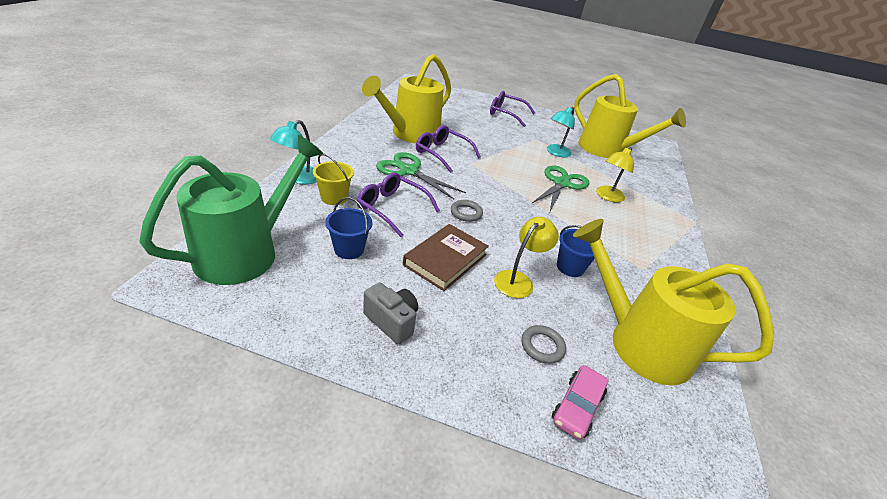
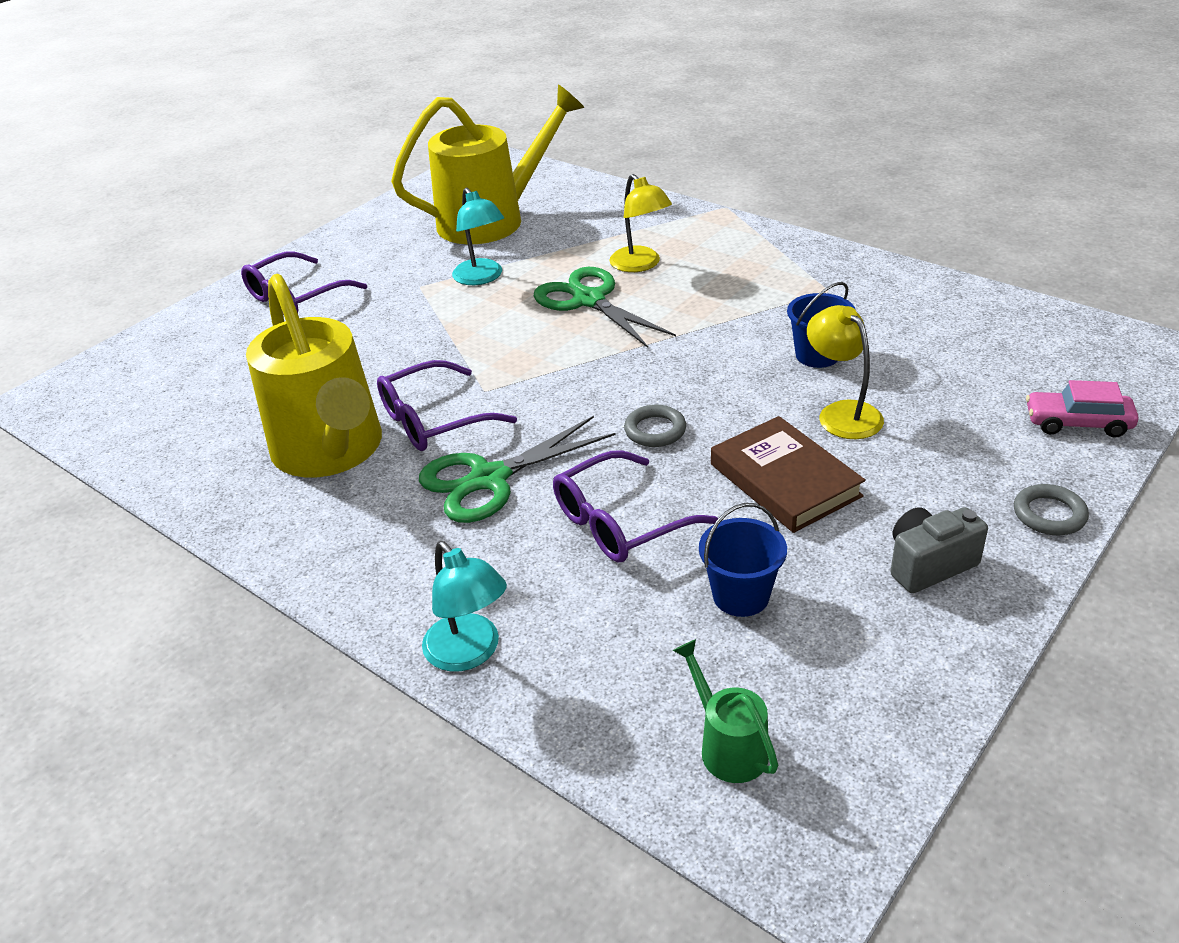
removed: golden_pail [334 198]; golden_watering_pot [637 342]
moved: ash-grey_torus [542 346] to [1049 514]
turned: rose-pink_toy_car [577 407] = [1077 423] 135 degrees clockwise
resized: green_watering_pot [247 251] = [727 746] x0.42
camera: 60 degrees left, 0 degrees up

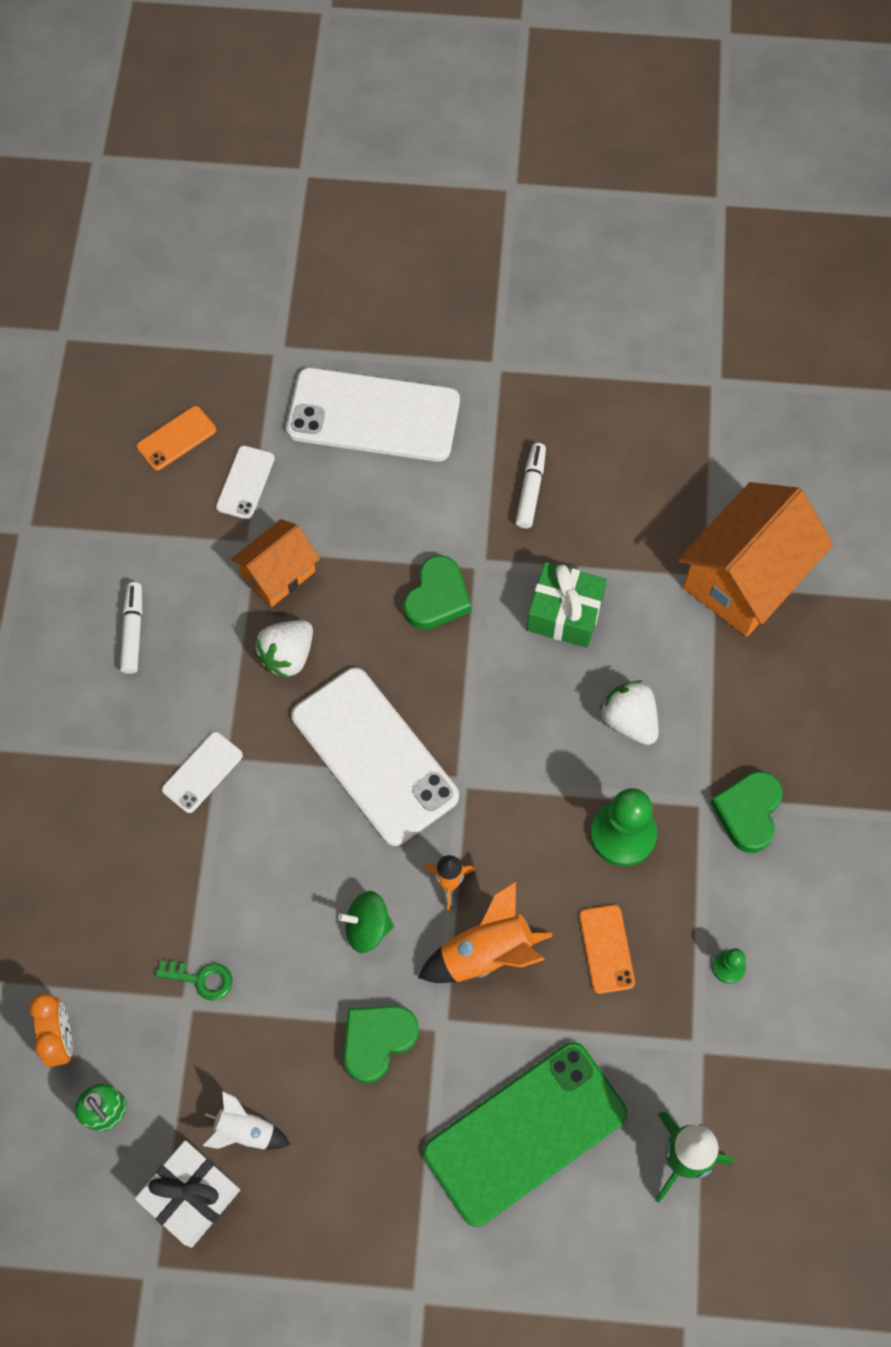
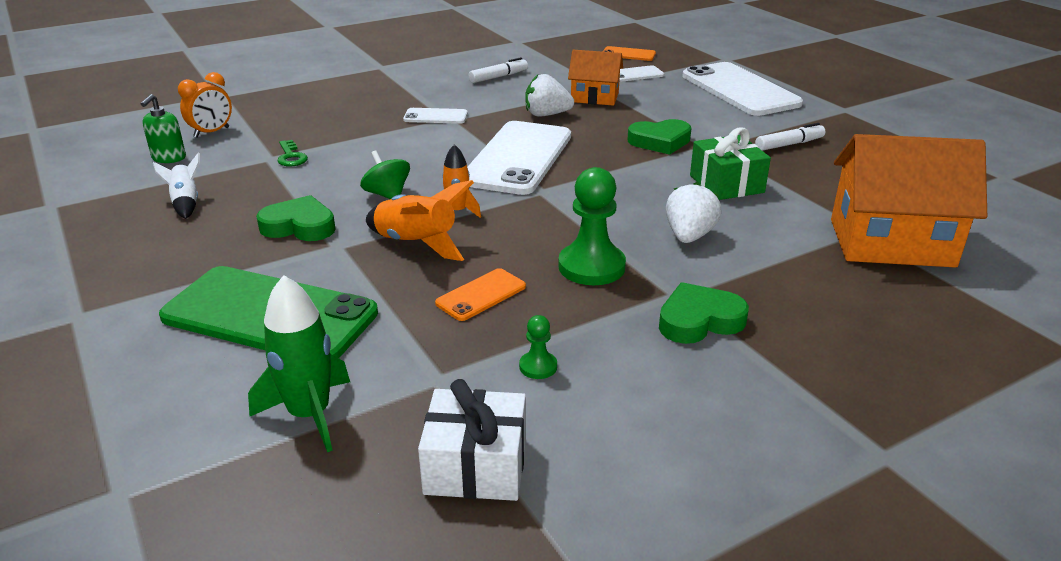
moved: snow-white_wrapped_gift [191 1196] to [476 466]
camera: 55 degrees right, 35 degrees down

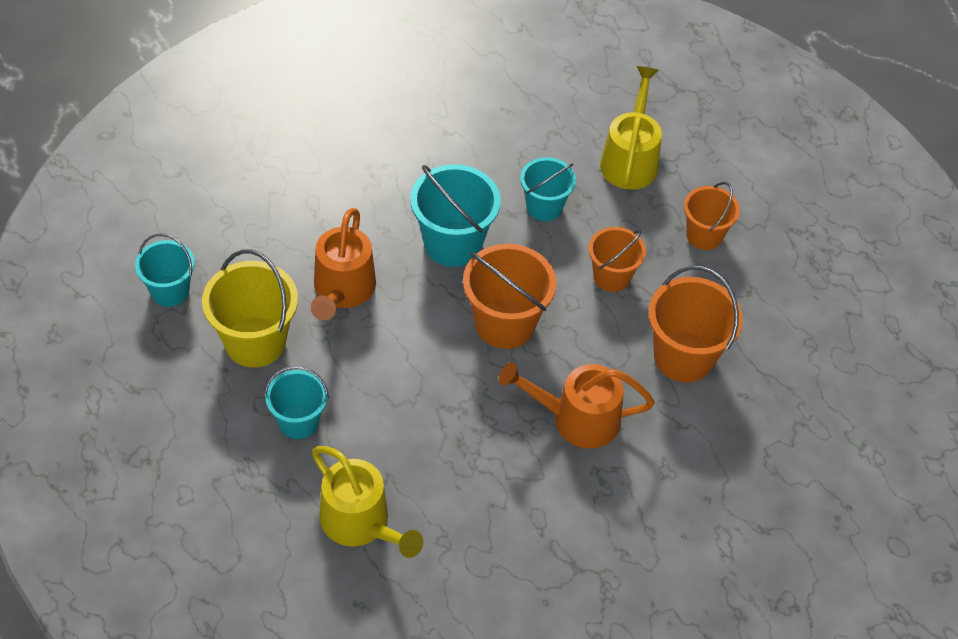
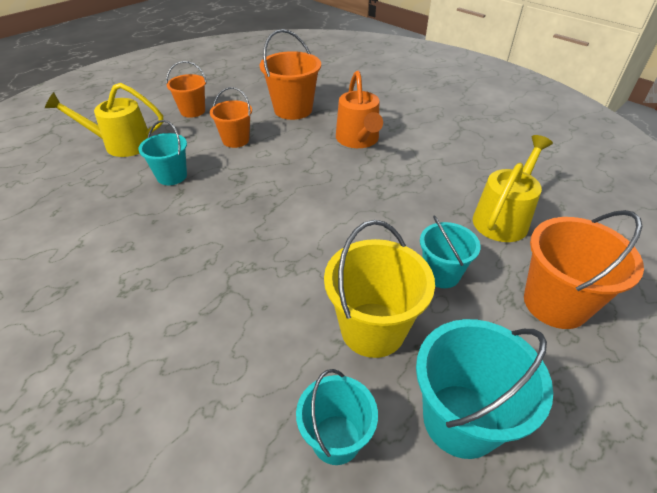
removed: orange_watering_pot [342 291]
moved: turquoise_pail [453 243] to [460 420]; orange_pail [505 324] to [555 303]
camera: 100 degrees left, 10 degrees down

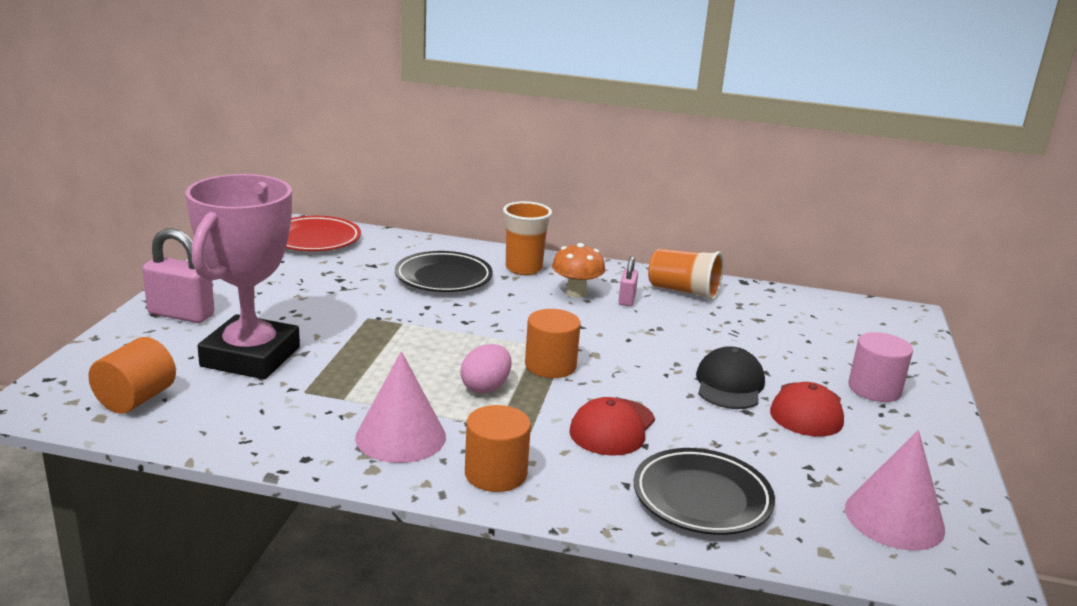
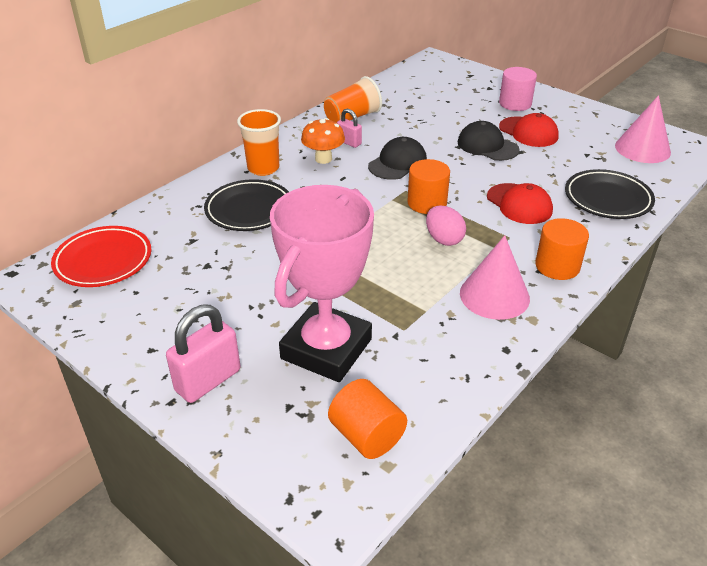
added: black_baseball_cap [397 163]
turned: rose-pink_trophy [250 357] = [326 349] 75 degrees clockwise
camera: 60 degrees left, 15 degrees up

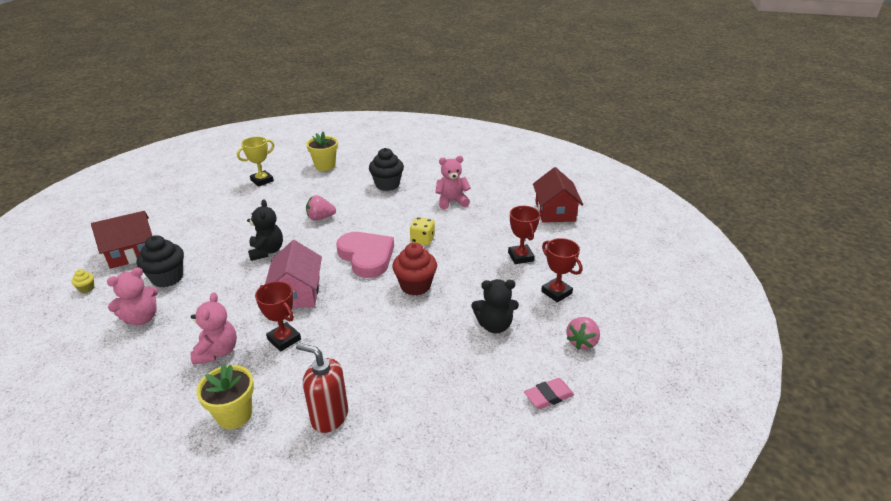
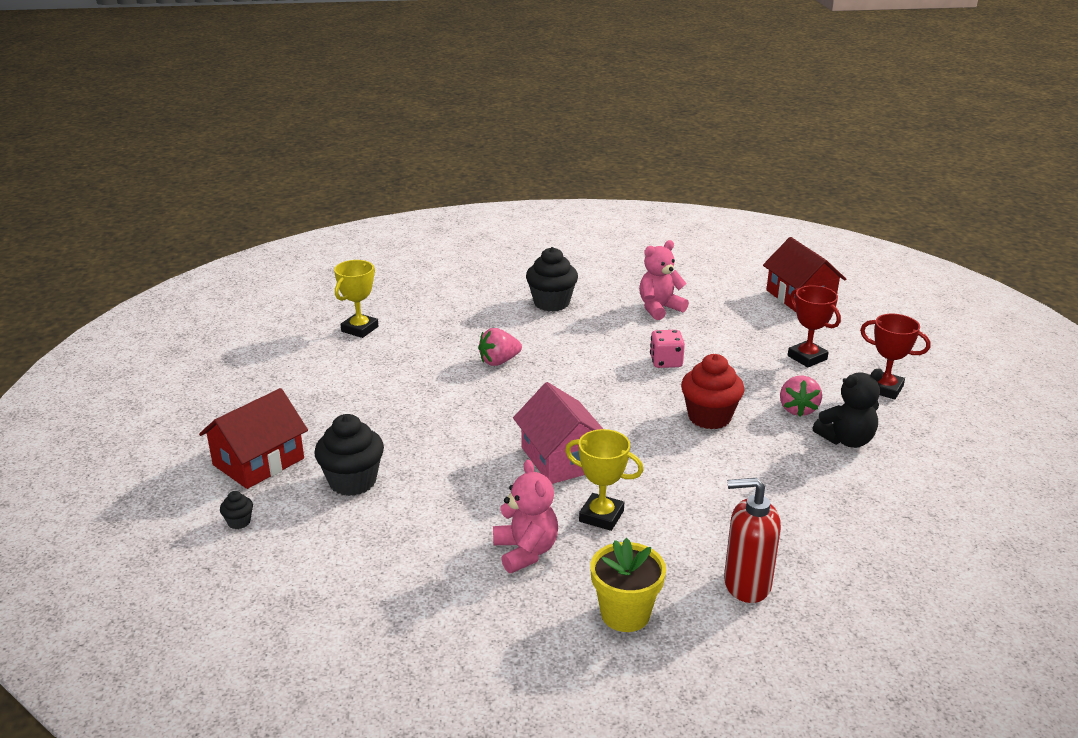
removed: golden_potted_plant [325 166]; black_teddy_bear [267 251]; rose-pink_love_heart [366 257]; rose-pink_teddy_bear [141 318]; rose-pink_gum_eraser [548 396]
moved: rose-pink_berry [582 342] to [798 409]
recoloured: golden_die [422 240] to rose-pink_die [666 362]; golden_fairy_cake [87 288] to black_fairy_cake [239 522]; crimson_trophy [284 339] to golden_trophy [601 516]
camera: 20 degrees left, 5 degrees down

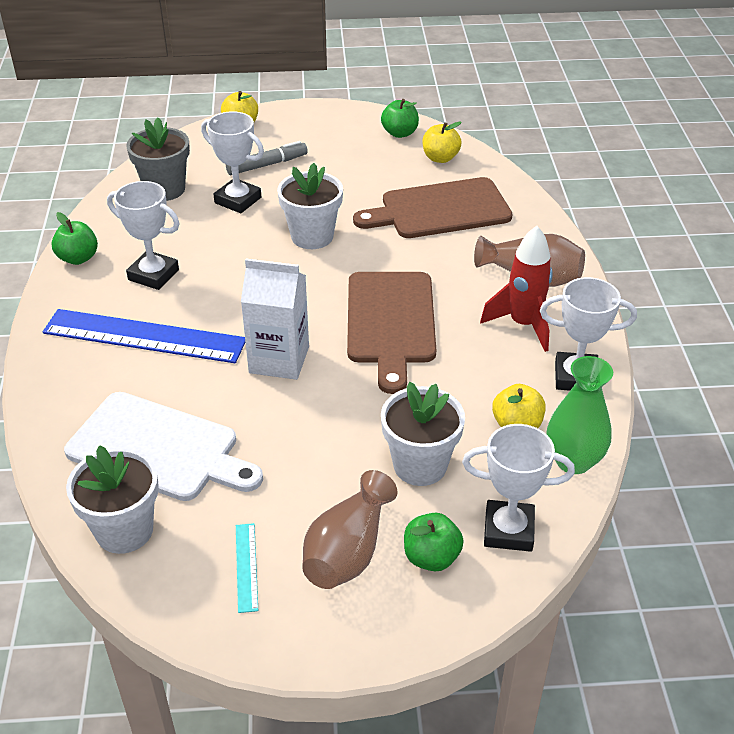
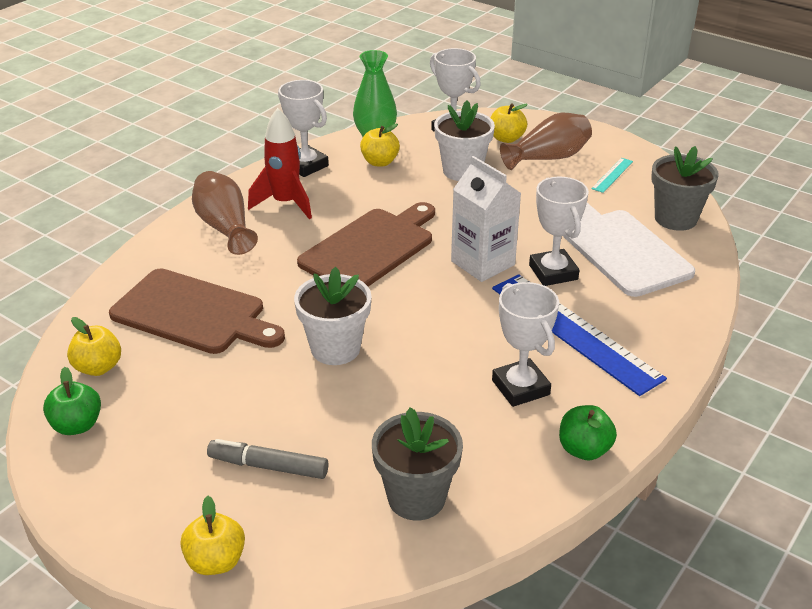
moved: snow-white_trophy [238 200] to [553 272]
recoloured: snow-white_potted_plant [124 530] to ash-grey_potted_plant [675 219]; green_toy_apple [431 557] to golden_toy_apple [506 138]
camera: 140 degrees left, 5 degrees down

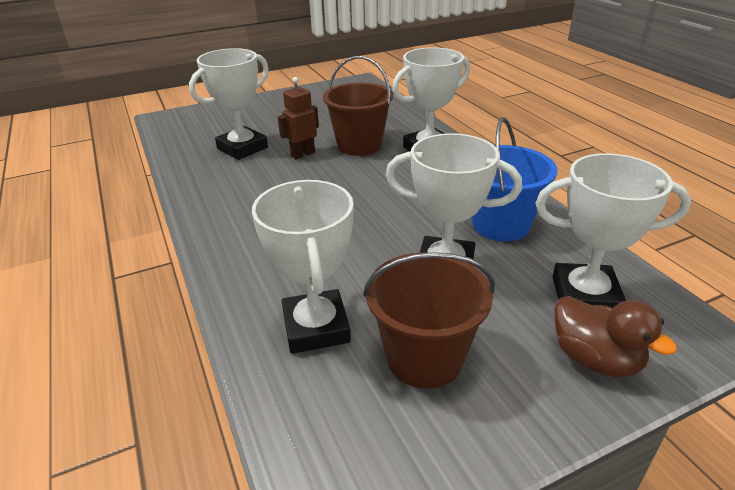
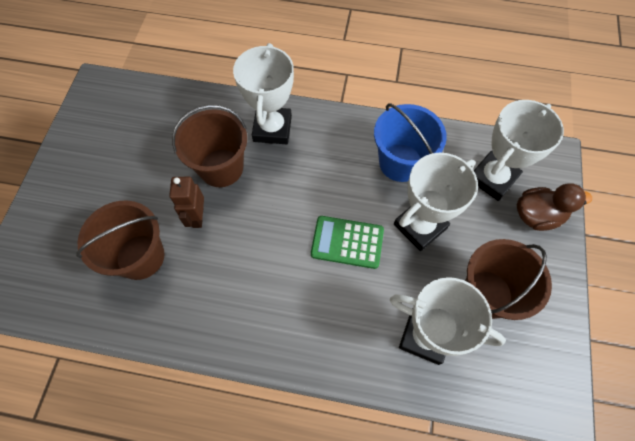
added: green_adding_machine [347 242]
replaced: snow-white_trophy [242 148] to dark_brown_pail [140 257]
camera: 55 degrees left, 30 degrees up

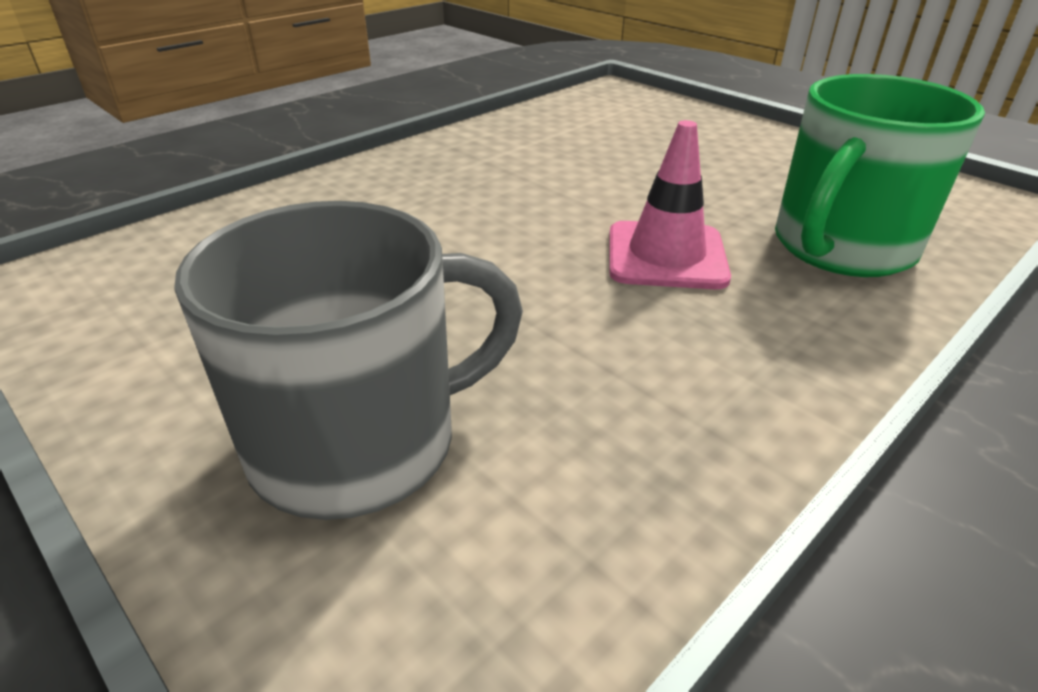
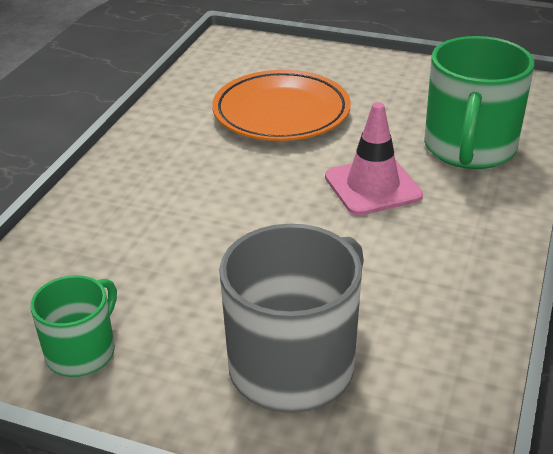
added: orange_plate [281 113]; green_mug [82 352]
camera: 25 degrees left, 0 degrees up

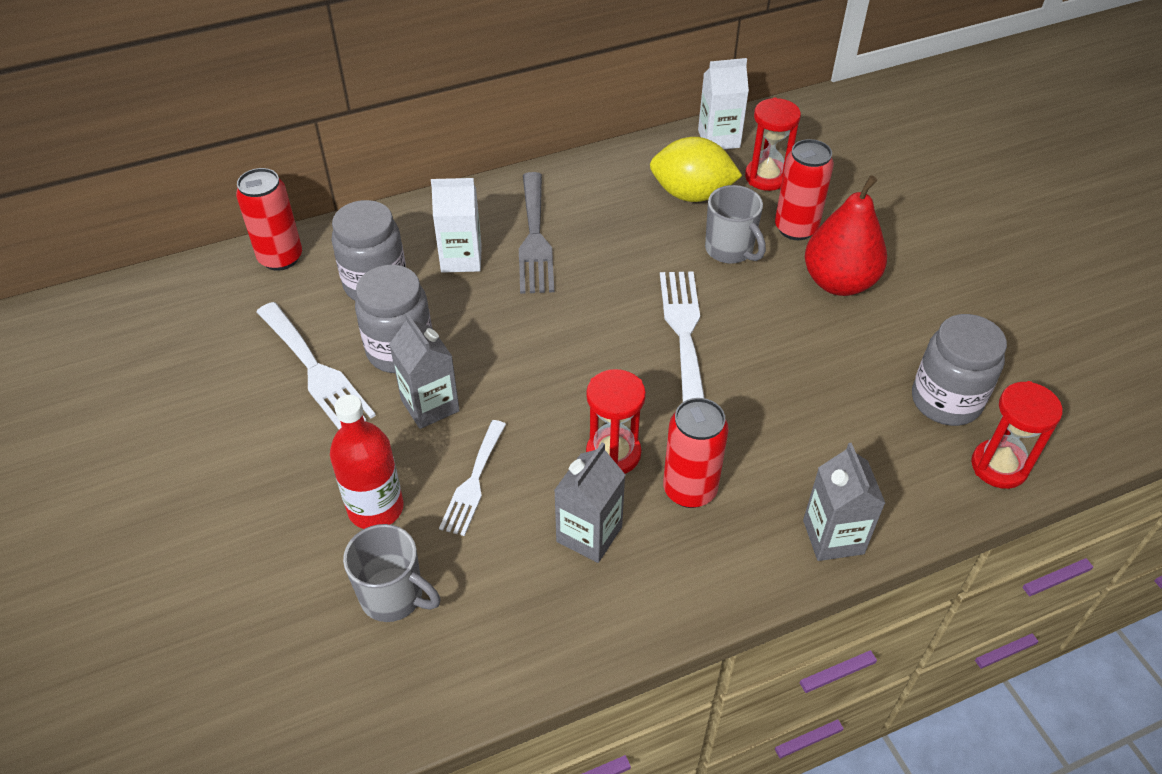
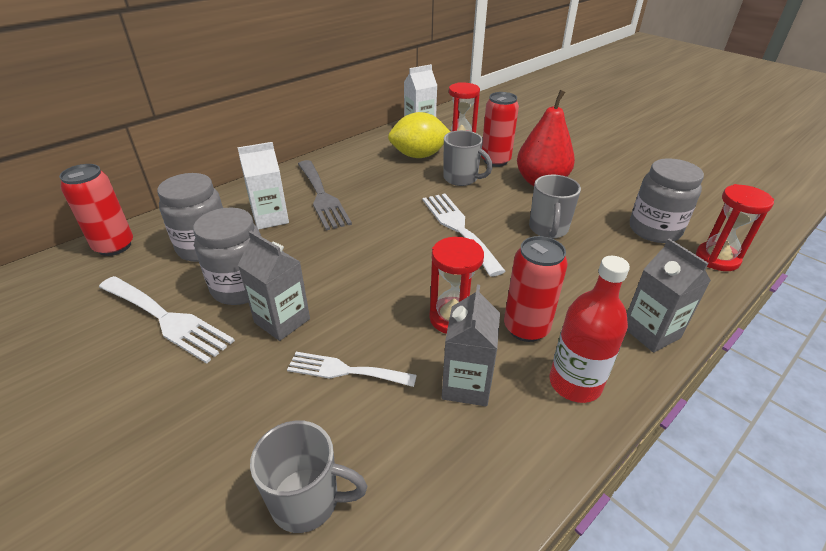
added: ash-grey_mug [548 229]
moved: crimson_bottle [376 508] to [575 383]
turned: snow-white_table_fork [473 482] = [345 370] 105 degrees clockwise
camera: 20 degrees left, 10 degrees down

